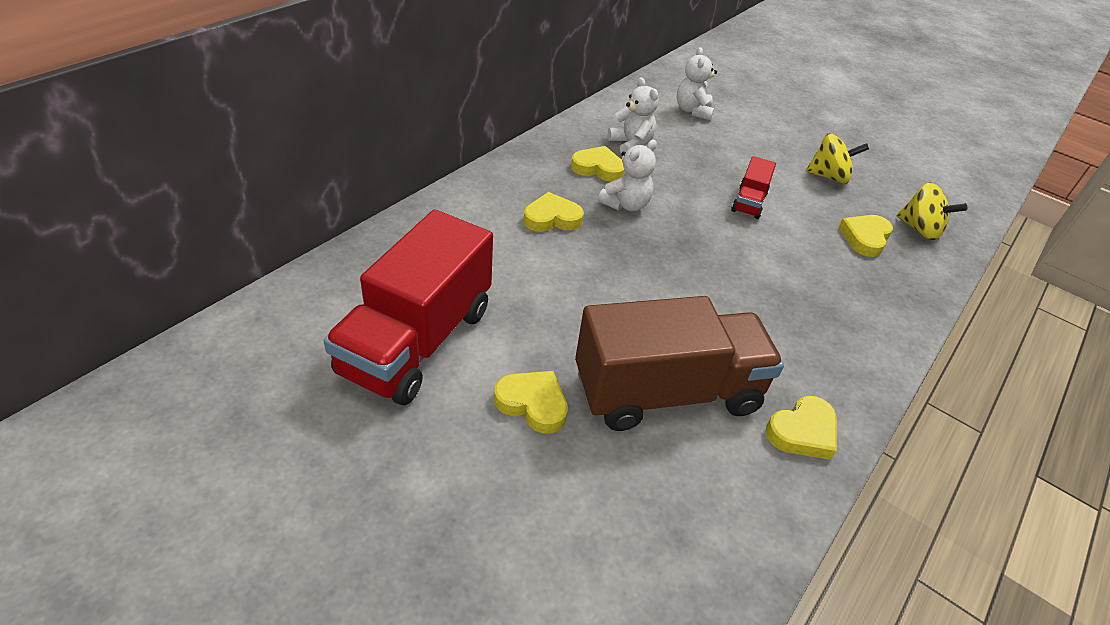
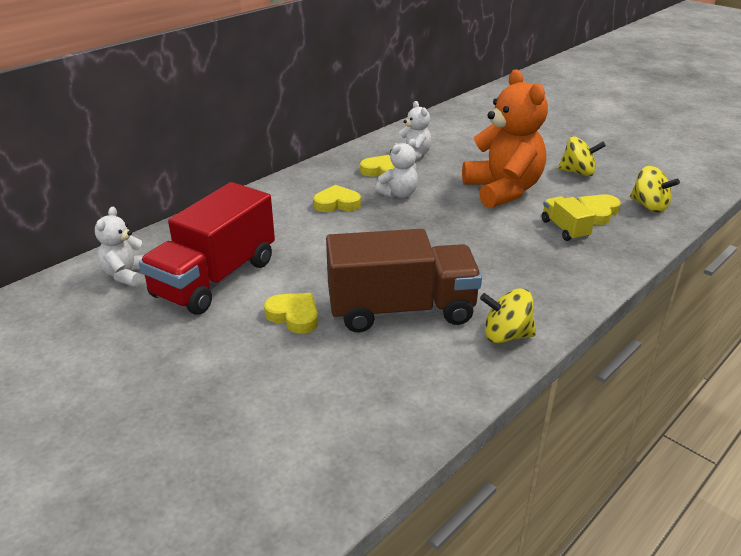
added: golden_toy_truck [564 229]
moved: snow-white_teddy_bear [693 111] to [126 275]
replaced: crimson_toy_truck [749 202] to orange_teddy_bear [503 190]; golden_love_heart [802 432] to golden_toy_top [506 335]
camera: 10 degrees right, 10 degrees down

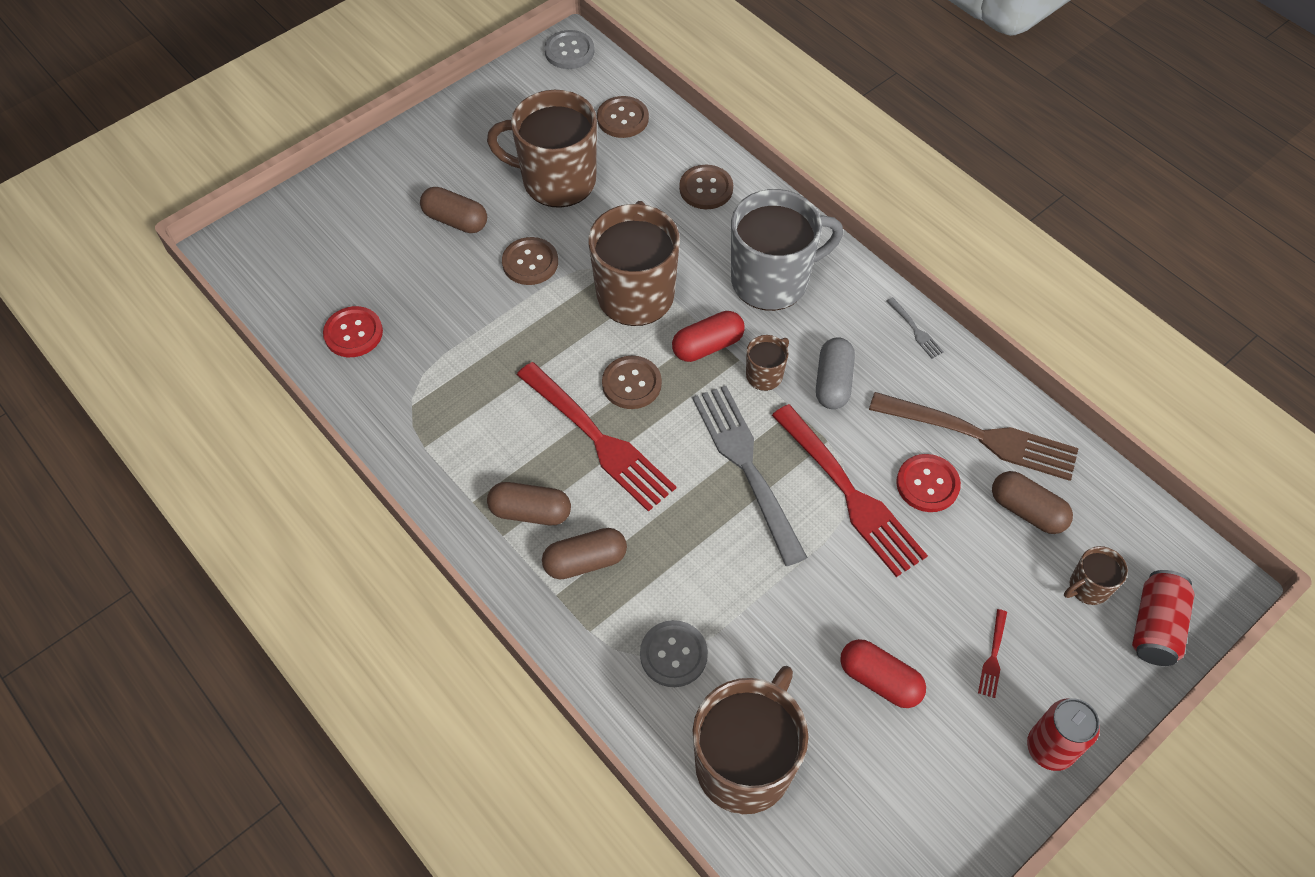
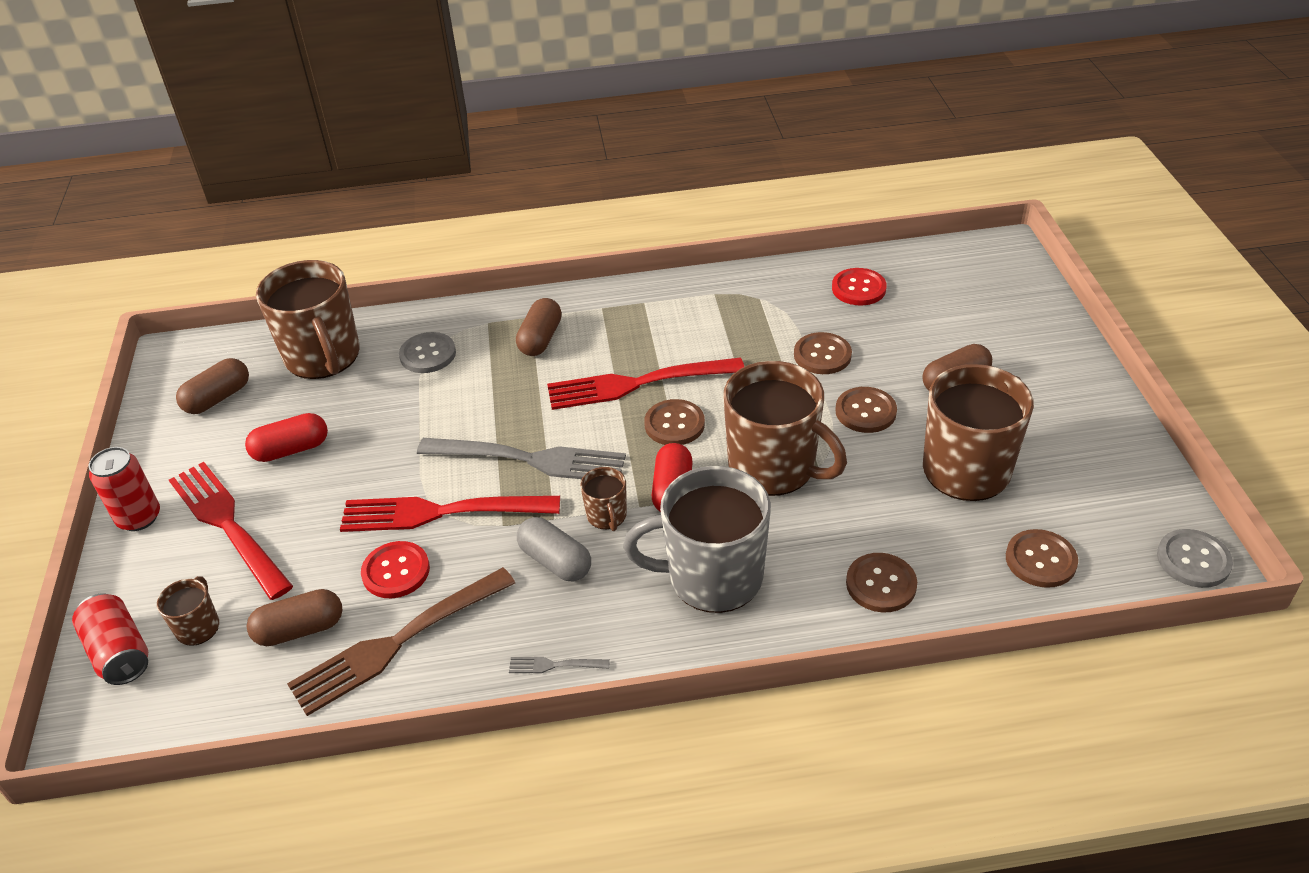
added: dark_brown_sewing_button [822 355]
moved: dark_brown_pill [530 512] to [218 398]
turned: ash-grey_mug [772 280] = [712 577] 75 degrees clockwise
resized: crimson_table_fork [993 656] = [229 525] x2.46
camera: 125 degrees right, 15 degrees down

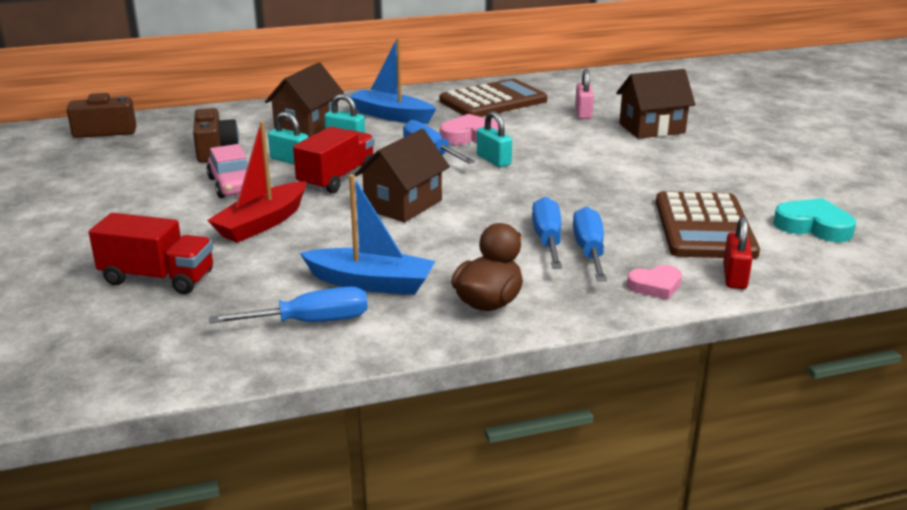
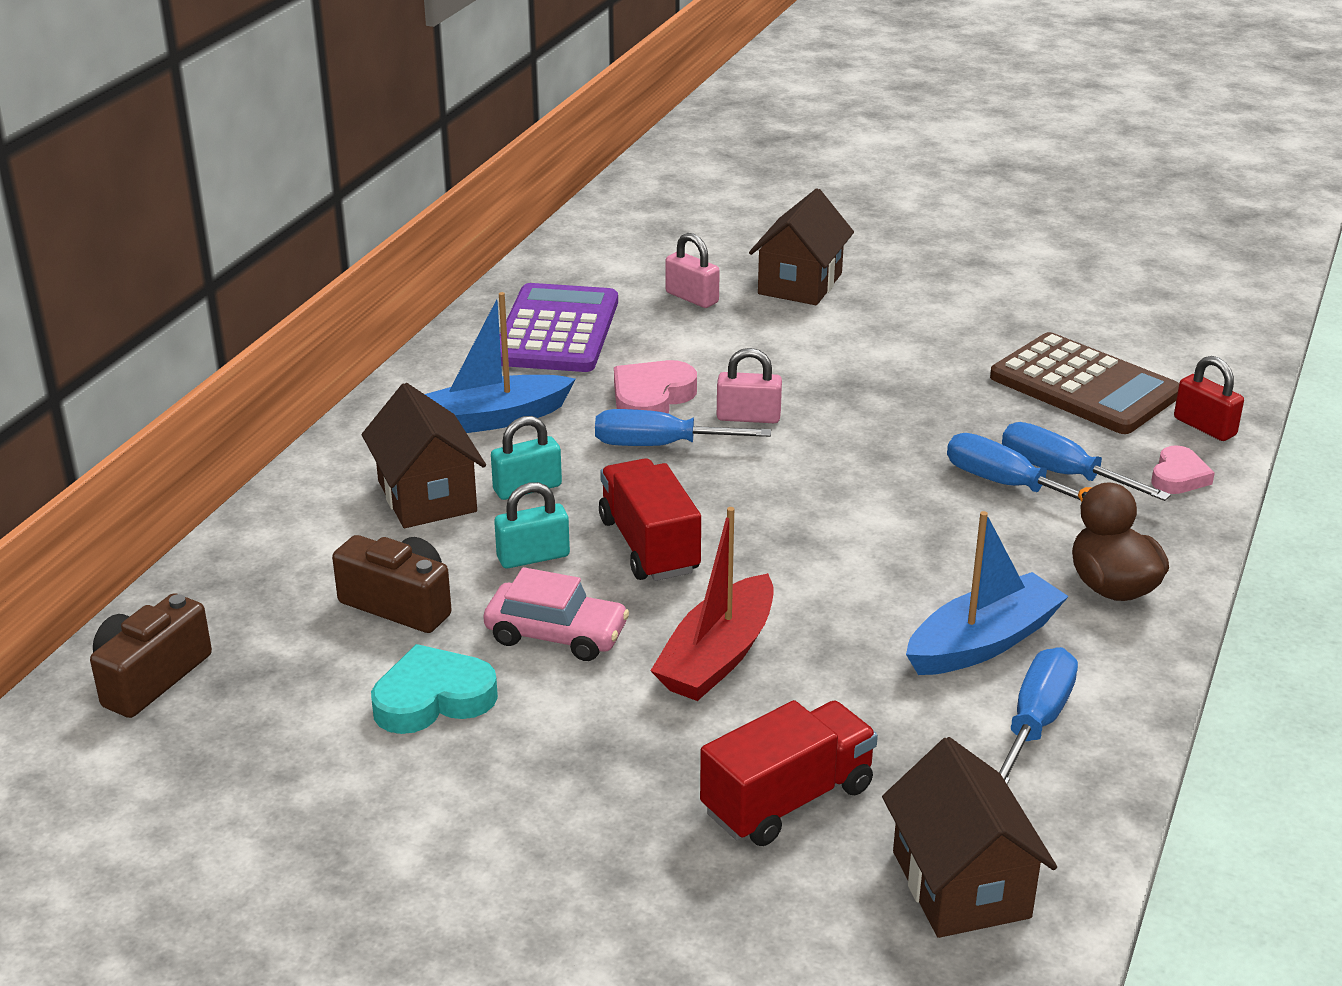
moved: dark_brown_toy_house [403 205] to [961 884]; turquoise_love_heart [813 226] to [433 698]
recoloured: dark_brown_adding_machine [493 101] to royal_purple_adding_machine [556 330]; turquoise_lock [493 160] to rose-pink_lock [748 417]
turned: crimson_toy_boat [262 223] = [717 657] 45 degrees clockwise
camera: 50 degrees left, 5 degrees up

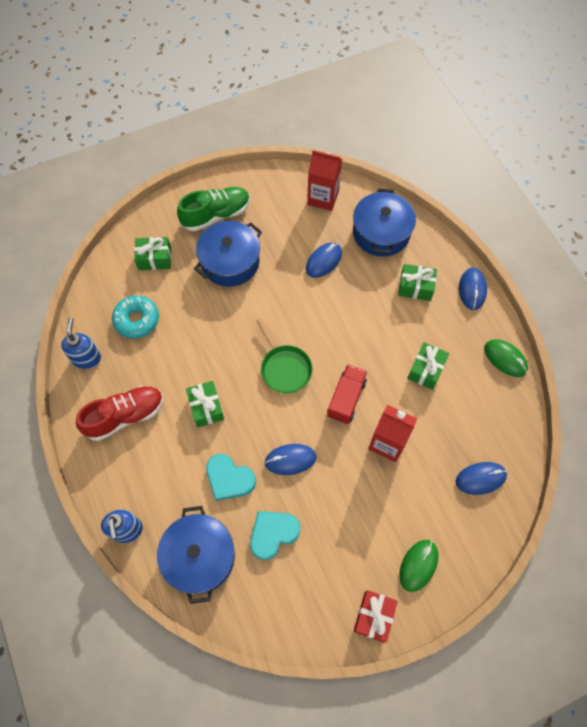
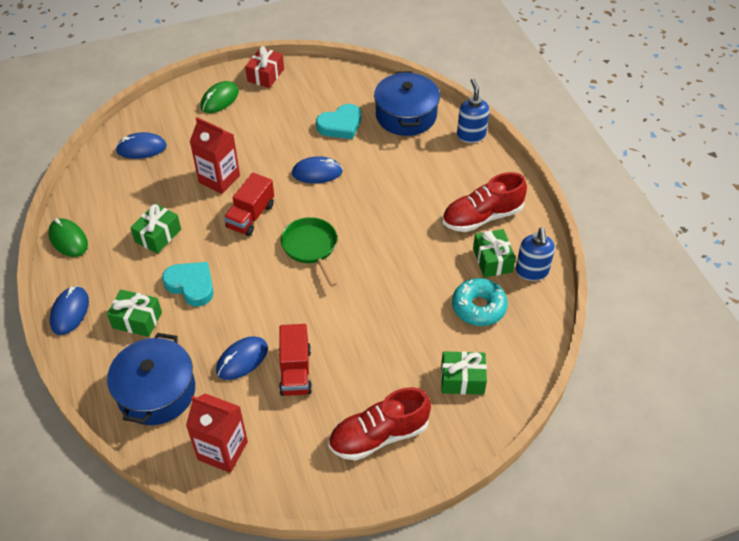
removed: cobalt_stockpot [230 262]
added: crimson_toy_truck [295 371]
moved: green_wrapped_gift [206 407] to [492 260]; turquoise_love_heart [229 479] to [191 285]
recoloured: green_sneaker [216 215] to crimson_sneaker [378 435]
camera: 175 degrees left, 15 degrees down

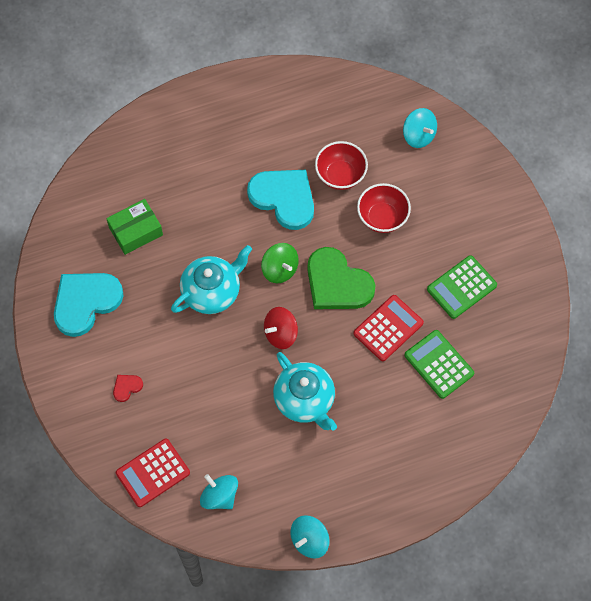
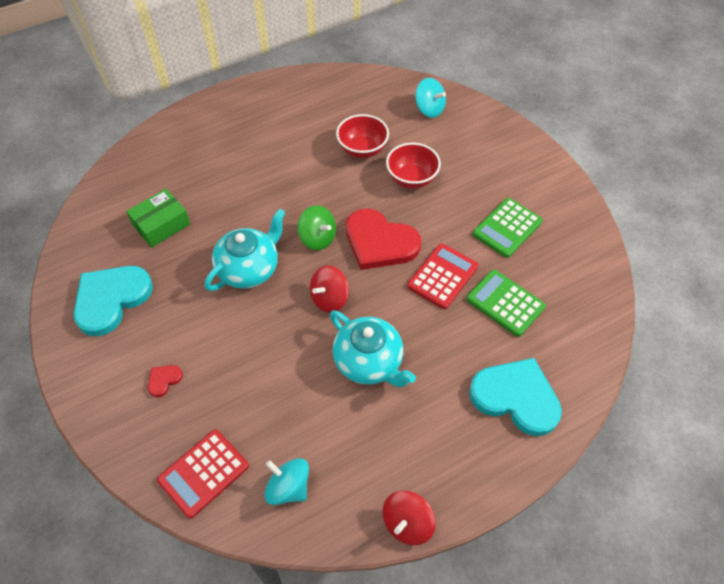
moved: turquoise_love_heart [284 198] to [516 397]
recoloured: green_love_heart [337 283] to crimson_love_heart [379 242]; turquoise_toy_top [309 540] to crimson_toy_top [407 523]
camera: 10 degrees left, 10 degrees down

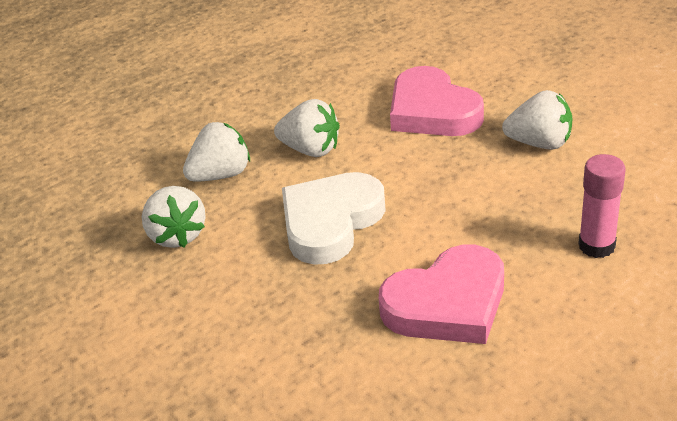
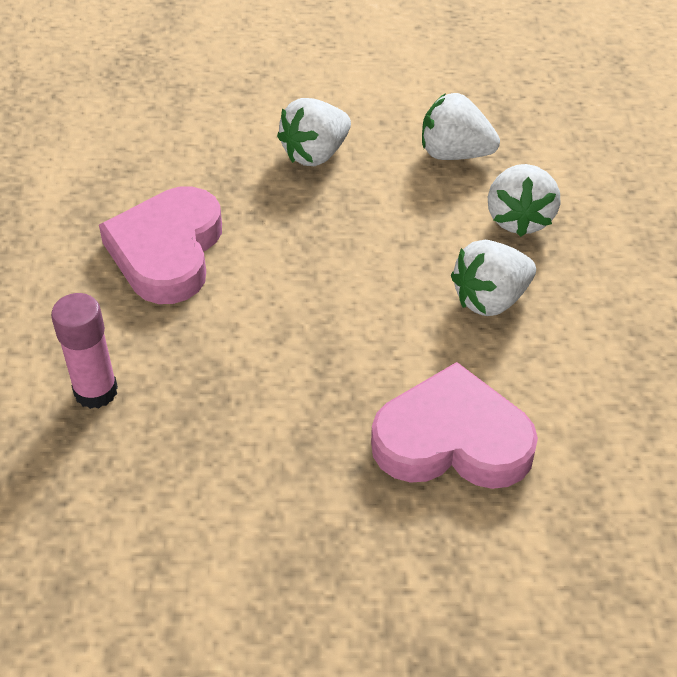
removed: snow-white_love_heart [330 222]
moved: snow-white_berry [539 143] to [315 154]
camera: 125 degrees right, 10 degrees up

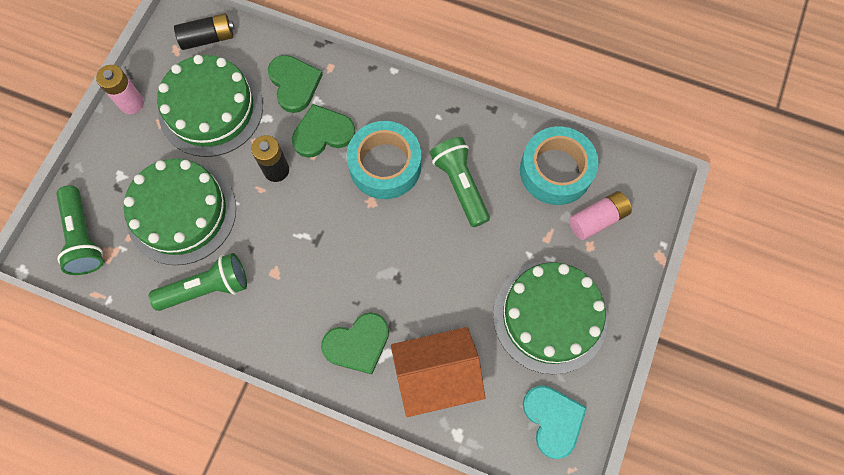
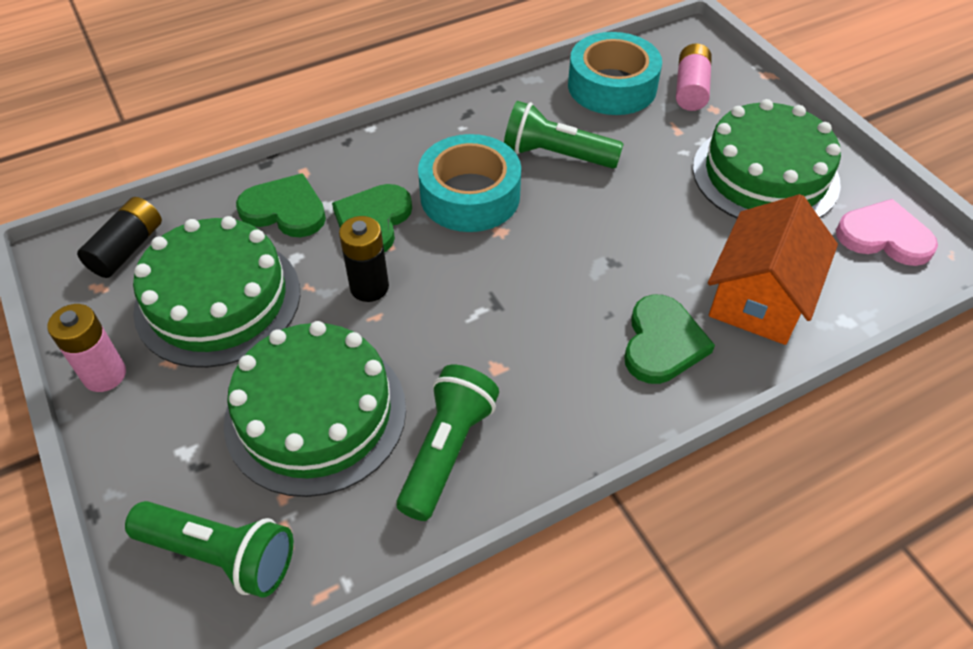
recoloured: turquoise_love_heart [553 420] to rose-pink_love_heart [884 236]
camera: 50 degrees left, 20 degrees down

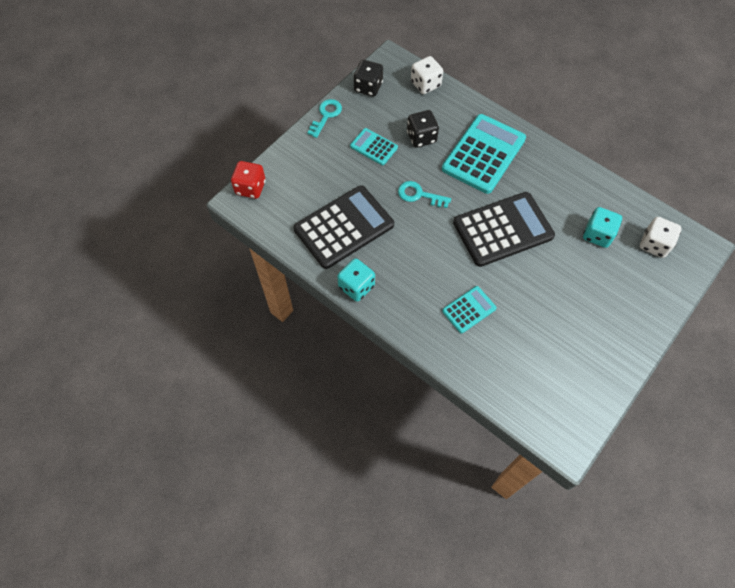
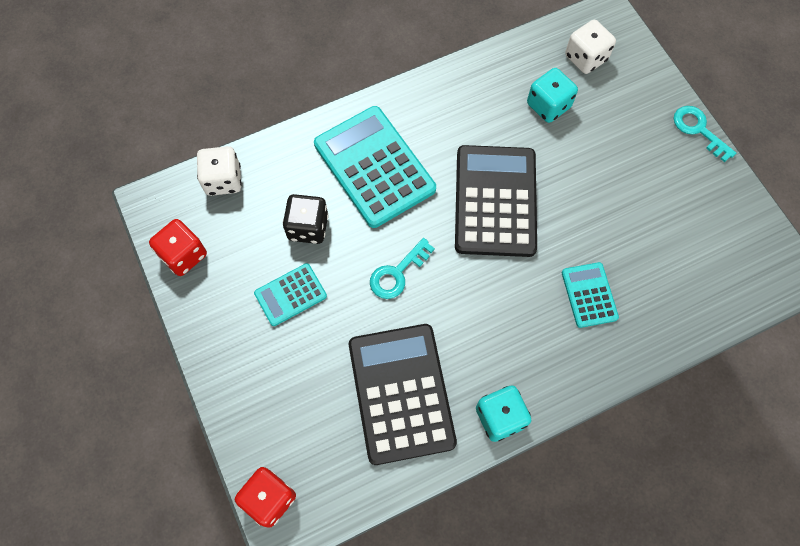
moved: turquoise_latchkey [326 116] to [698 130]
recoloured: black_die [368 87] to crimson_die [183 255]
camera: 65 degrees left, 5 degrees up

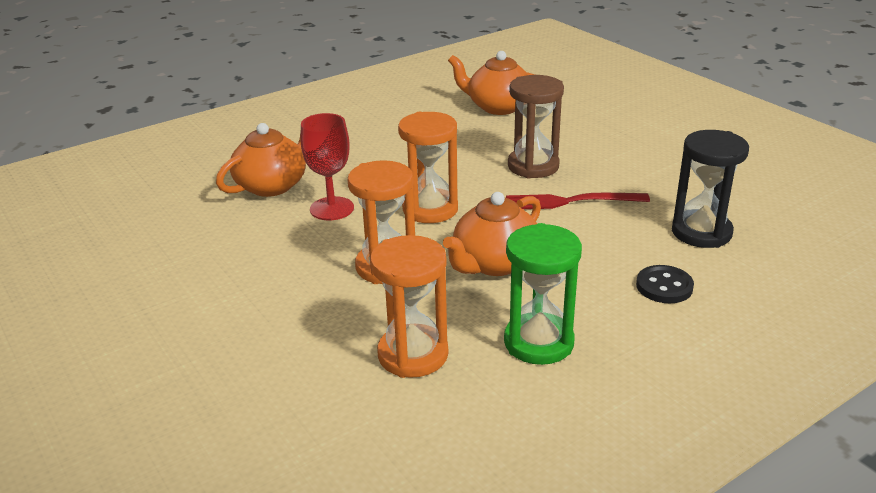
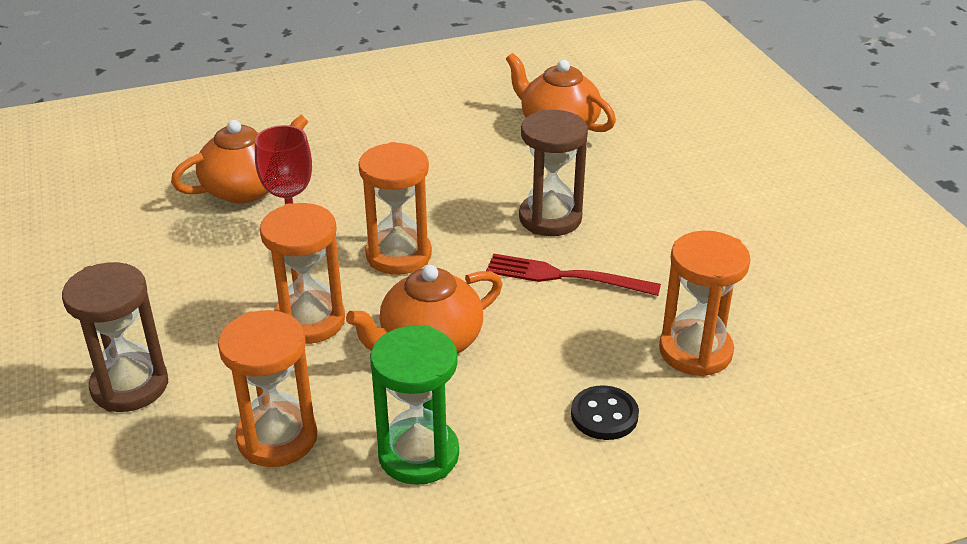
added: dark_brown_sandglass [130 386]
recoloured: black_sandglass [701 232] to orange_sandglass [695 351]
camera: 15 degrees right, 5 degrees up

